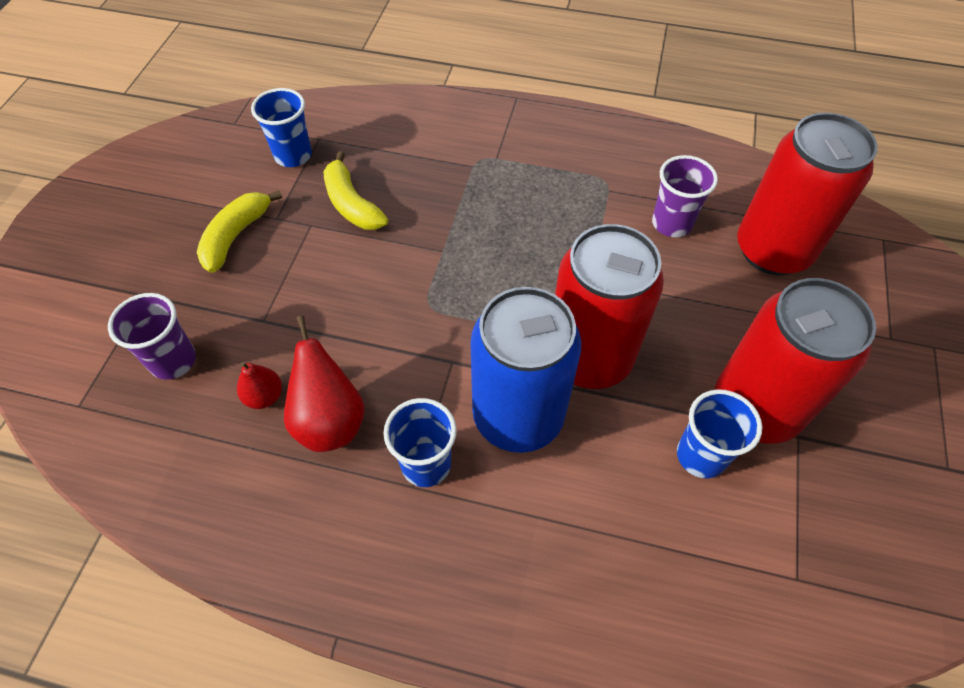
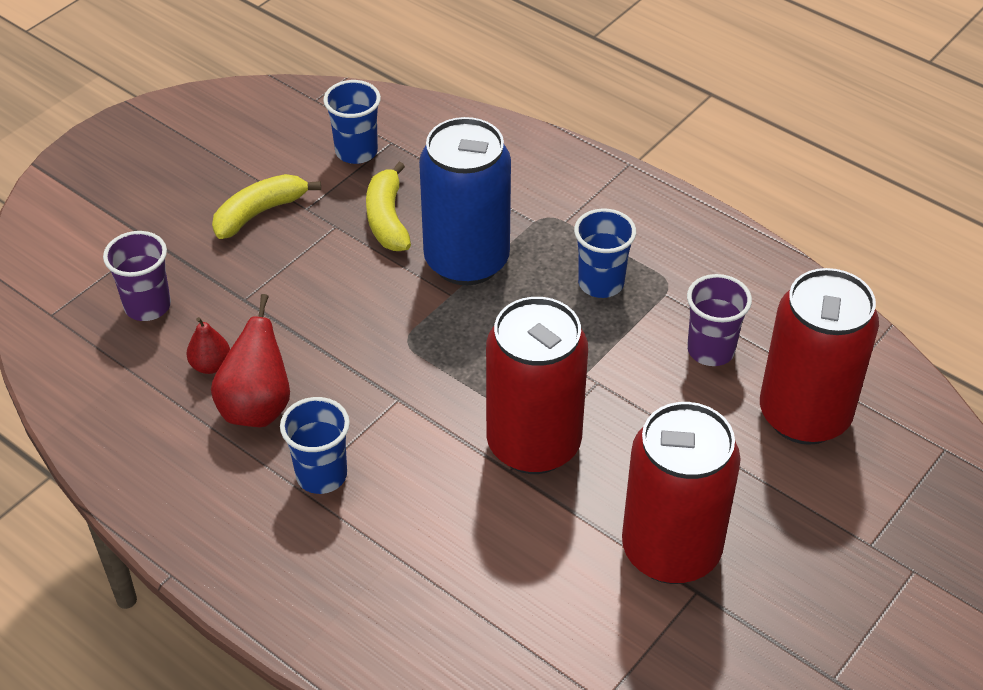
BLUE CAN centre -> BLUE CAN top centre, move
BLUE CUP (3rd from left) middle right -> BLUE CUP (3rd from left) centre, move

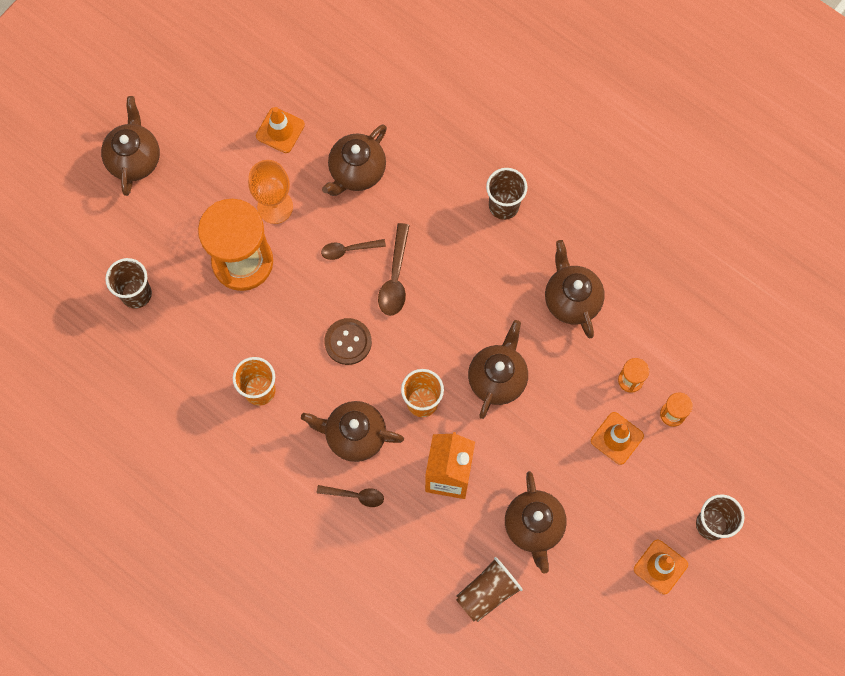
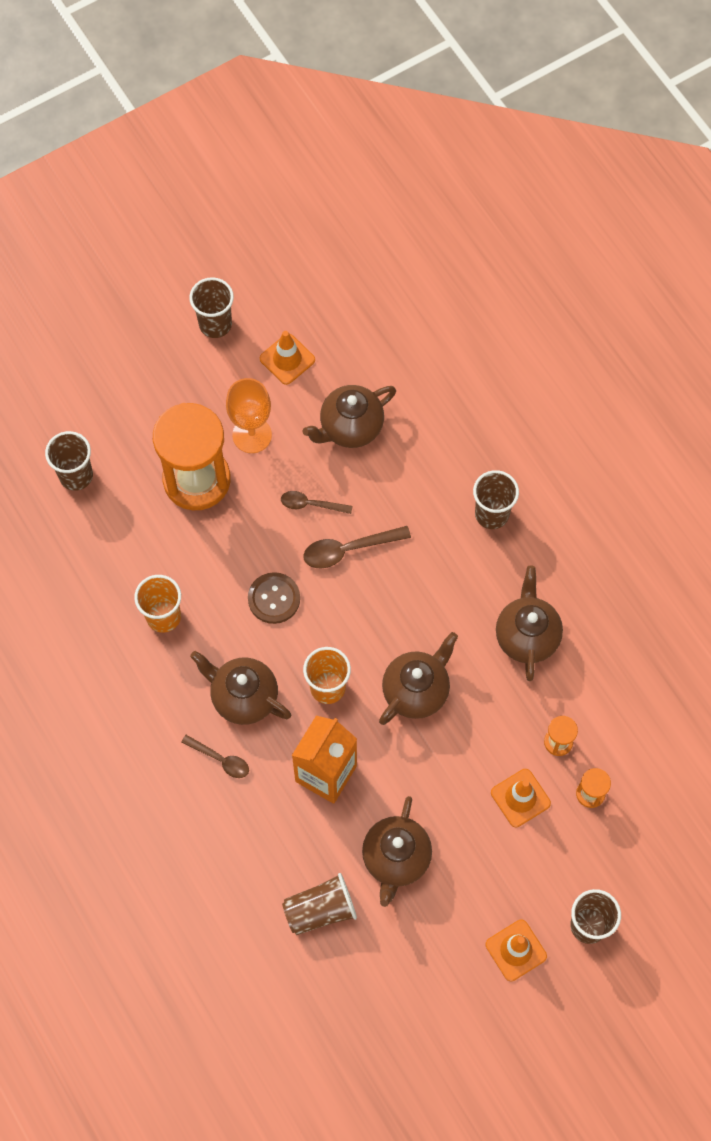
BROWN TEAPOT (1st from left) top left -> none
BROWN SPOON (3rd from left) centre, 45 degrees clockwise
none -> BROWN CUP (2nd from left) top left

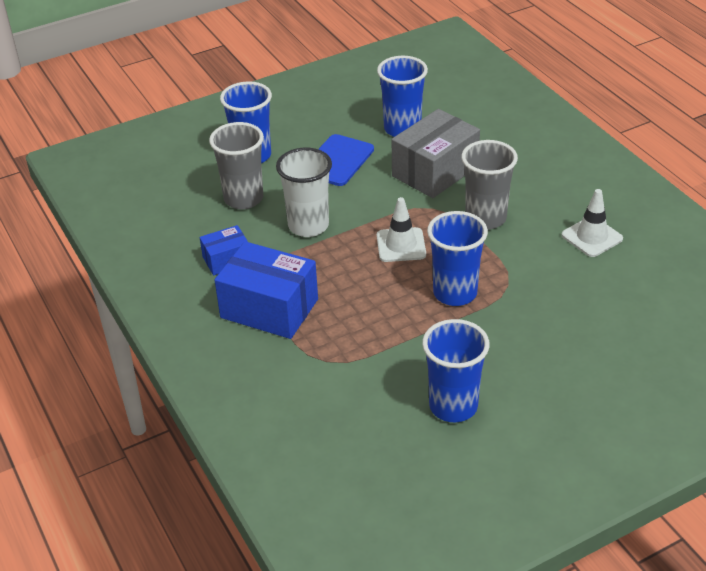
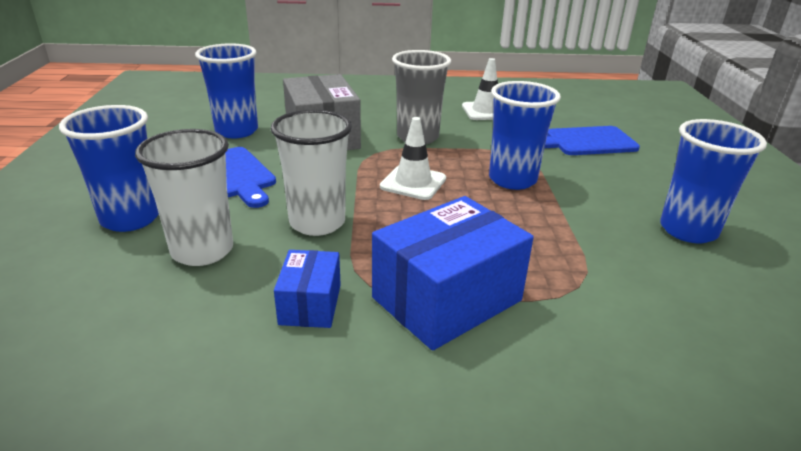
GREY CUP (1st from left) top centre -> WHITE CUP (1st from left) middle left
none -> BLUE CUTTING BOARD (2nd from left) top right

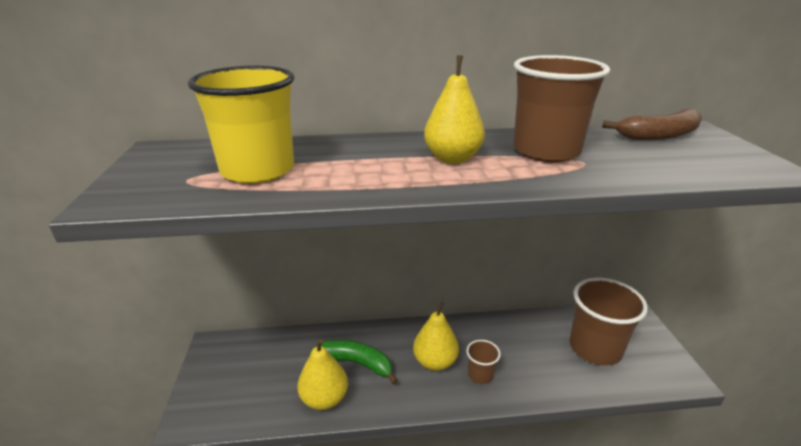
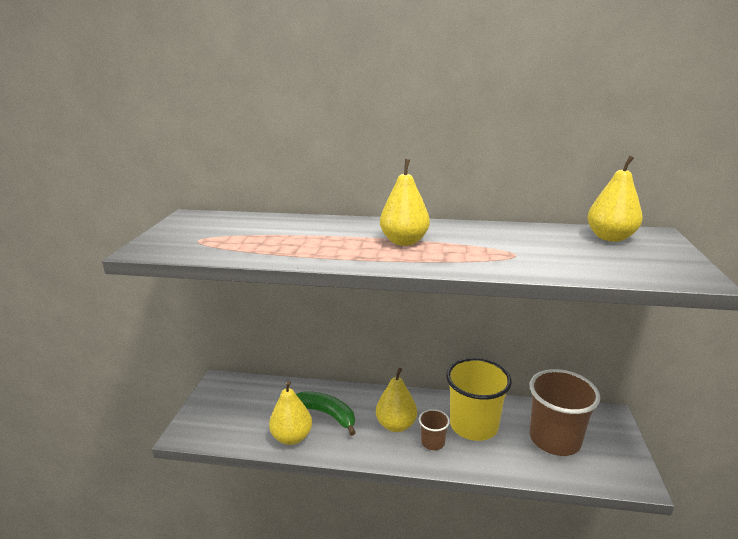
BROWN CUP (2nd from left) top right -> none
YELLOW CUP top left -> YELLOW CUP bottom centre, move
BROWN BANANA top right -> YELLOW PEAR (4th from left) middle right

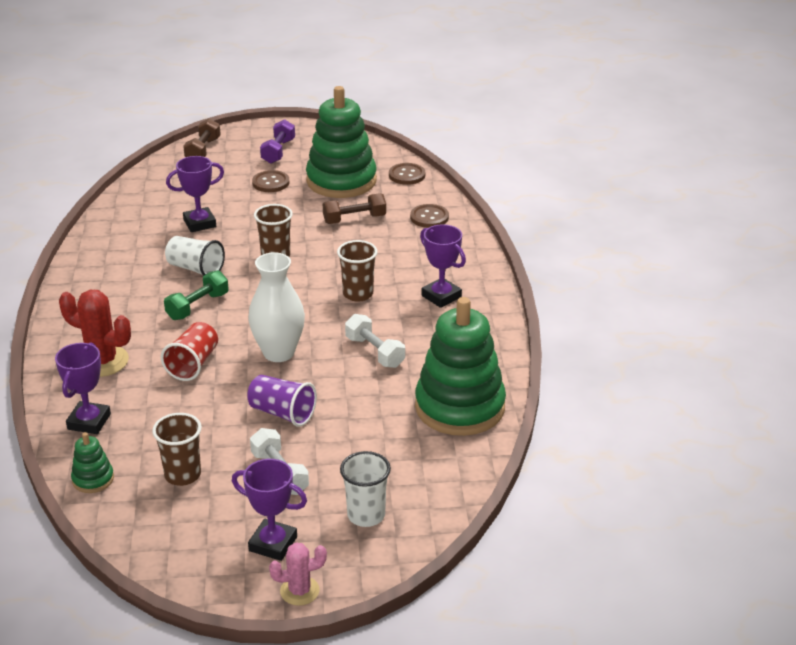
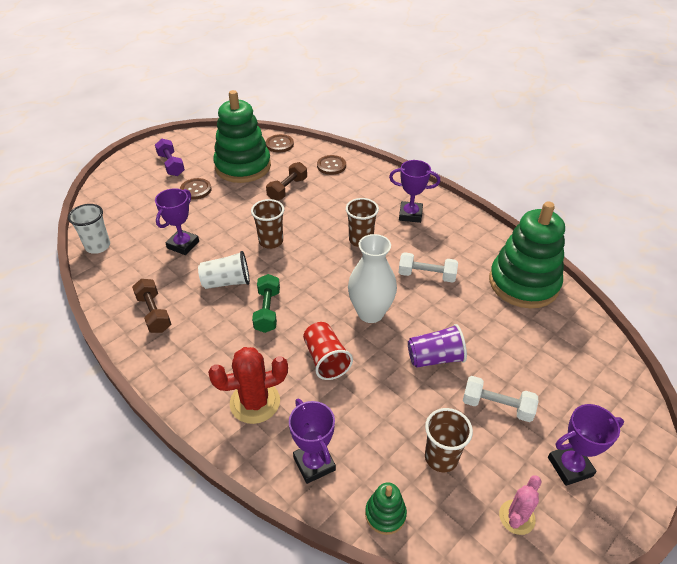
BROWN DUMBBELL (1st from left) top left -> BROWN DUMBBELL (1st from left) middle left, move
WHITE CUP (2nd from left in the first image) bottom centre -> WHITE CUP (1st from left) middle left, move
PINK CACTUS bottom centre -> PINK CACTUS bottom right, move

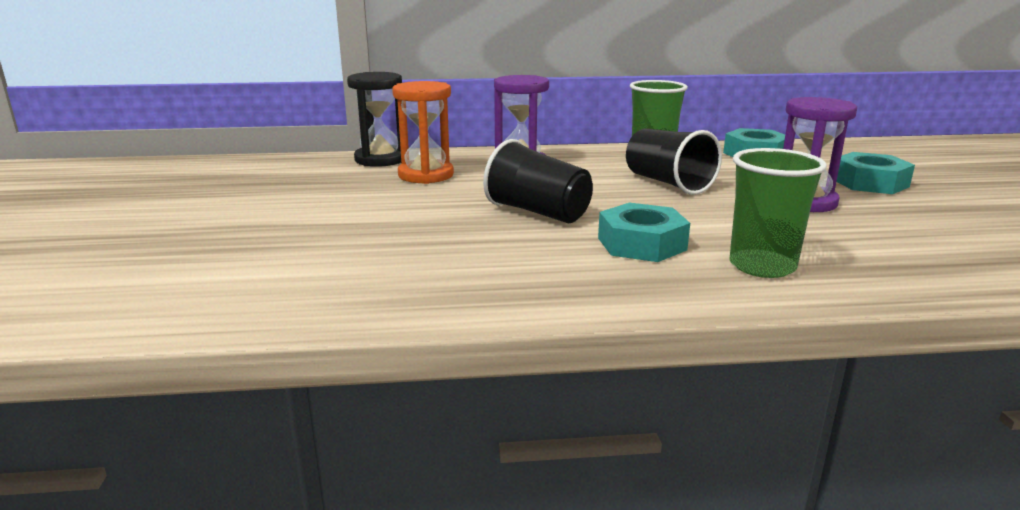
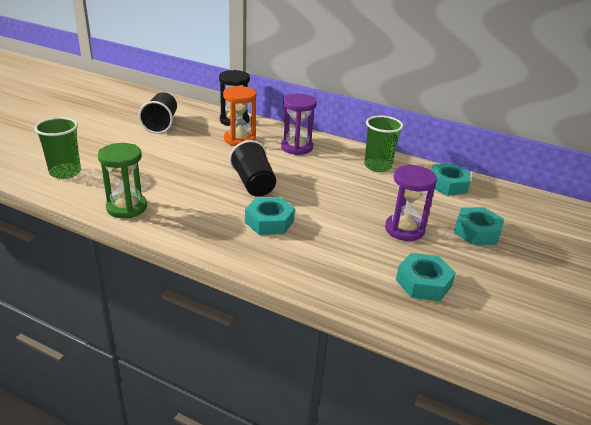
BLACK CUP (2nd from left in the first image) top centre -> BLACK CUP (1st from left) top left, move
GREEN CUP (2nd from left in the first image) middle right -> GREEN CUP (1st from left) middle left, move
none -> GREEN HOURGLASS middle left
none -> TURQUOISE NUT (2nd from left) middle right

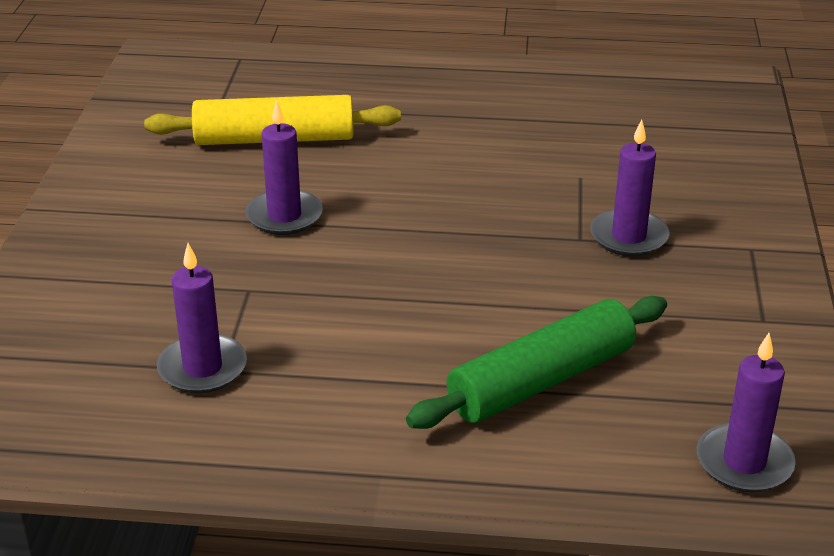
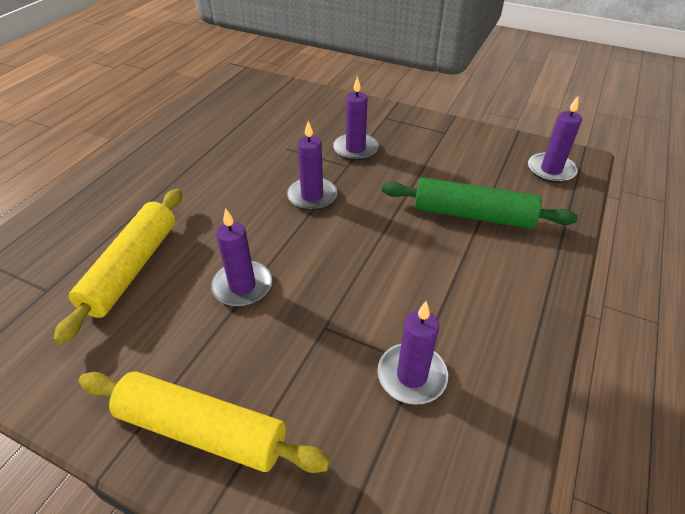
GREEN ROLLING PIN centre -> GREEN ROLLING PIN middle right, 60 degrees counterclockwise
none -> PURPLE CANDLE (2nd from left) top centre
none -> YELLOW ROLLING PIN (2nd from left) bottom left

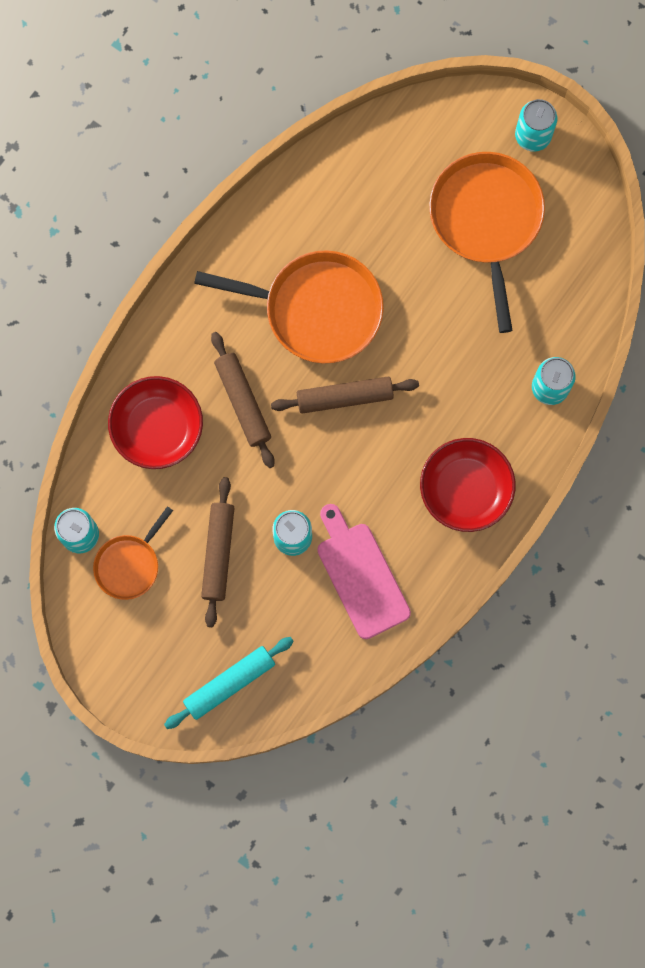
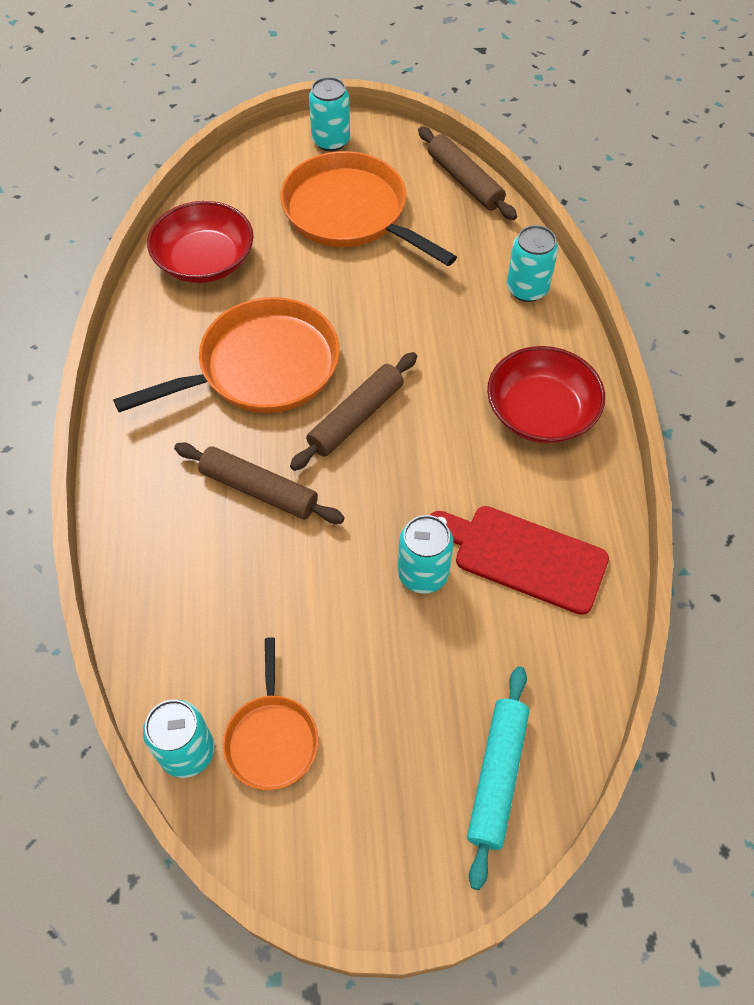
RED BOWL (1st from left) middle left -> RED BOWL (1st from left) top left, move
BROWN ROLLING PIN (1st from left in the first image) centre -> BROWN ROLLING PIN (3rd from left) top centre, move
PINK CUTTING BOARD centre -> RED CUTTING BOARD middle right

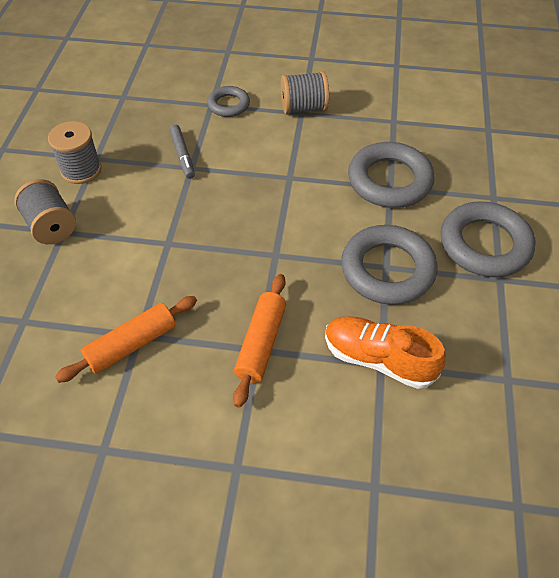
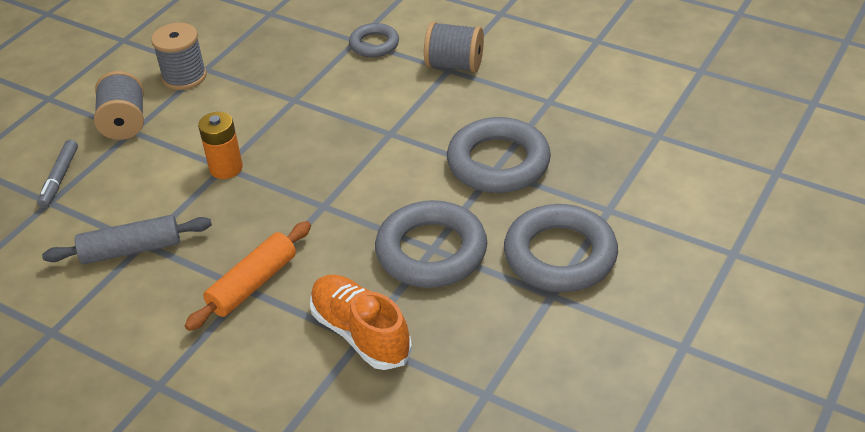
GREY MARKER top left -> GREY MARKER middle left, move
ORANGE ROLLING PIN (1st from left) middle left -> GREY ROLLING PIN middle left
none -> ORANGE BATTERY middle left

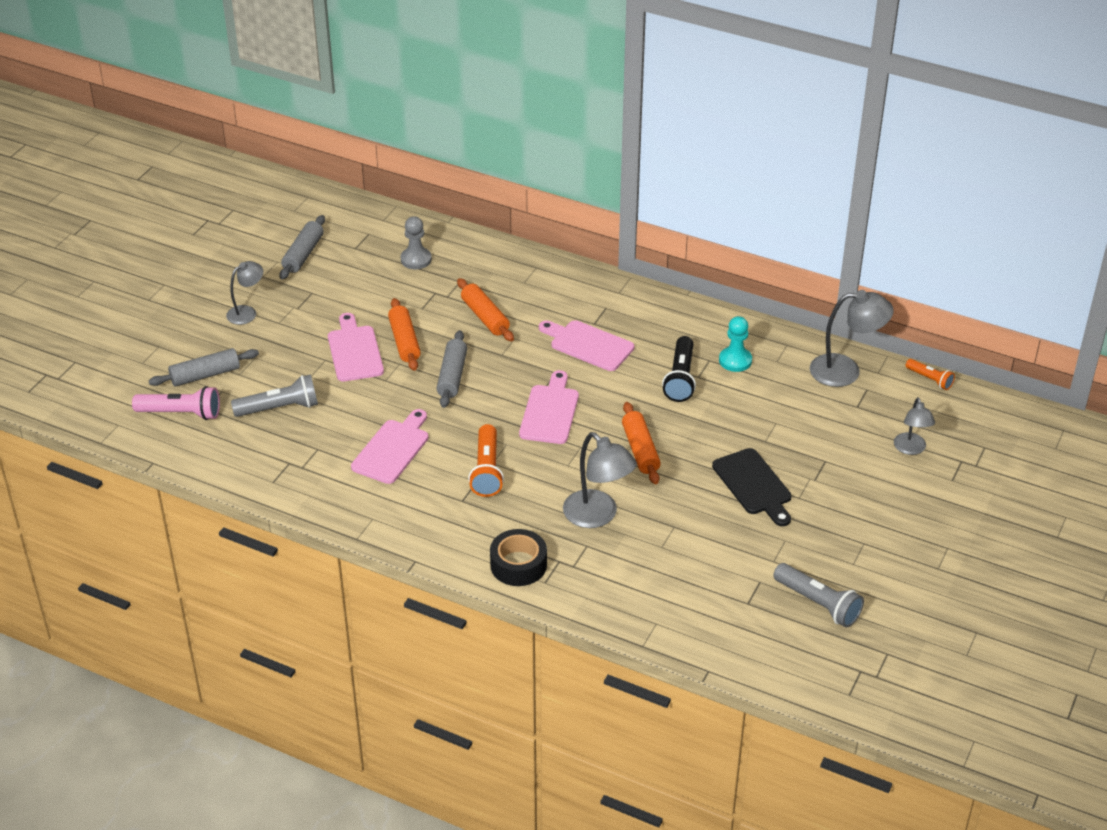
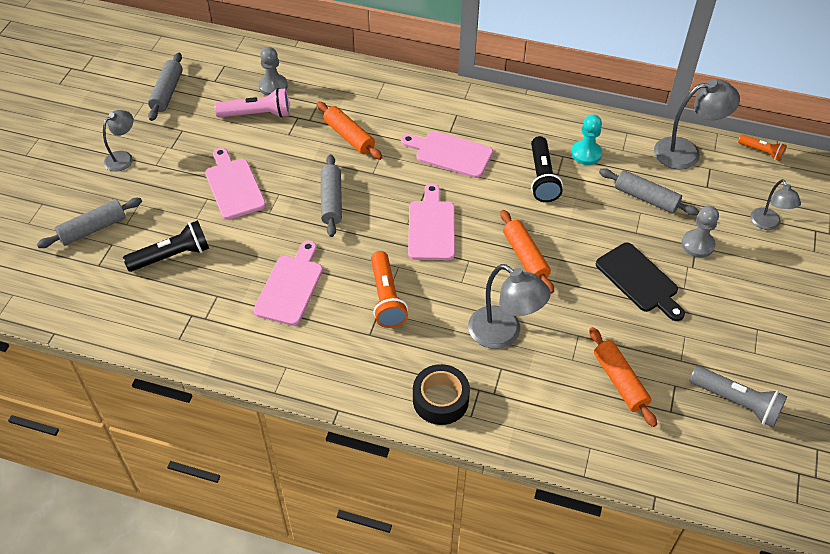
ORANGE ROLLING PIN (1st from left in the first image) centre -> ORANGE ROLLING PIN (3rd from left) bottom right, move
GREY FLASHLIGHT (1st from left) middle left -> BLACK FLASHLIGHT (1st from left) middle left
PINK FLASHLIGHT middle left -> PINK FLASHLIGHT top left, move
none -> GREY ROLLING PIN (4th from left) middle right
none -> GREY PAWN (2nd from left) middle right

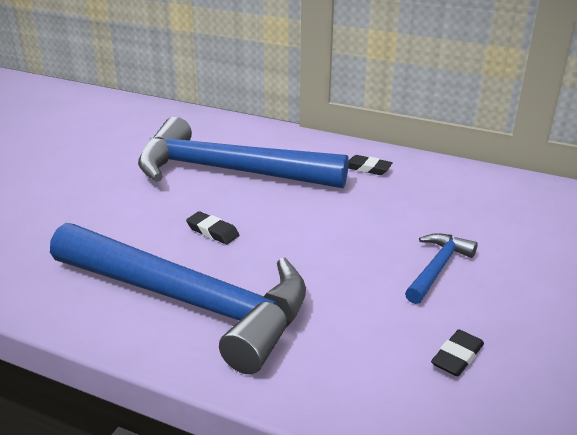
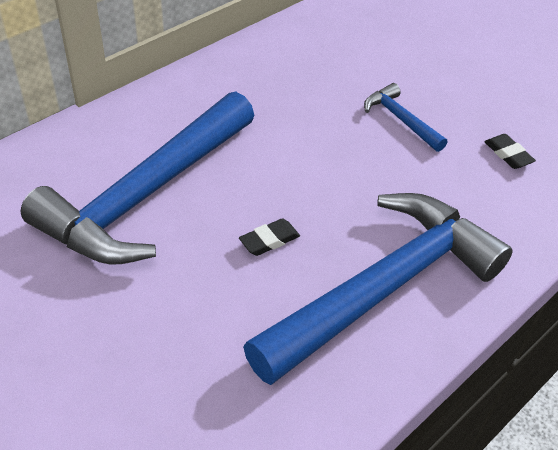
BLACK ERASER (2nd from left) centre -> none

